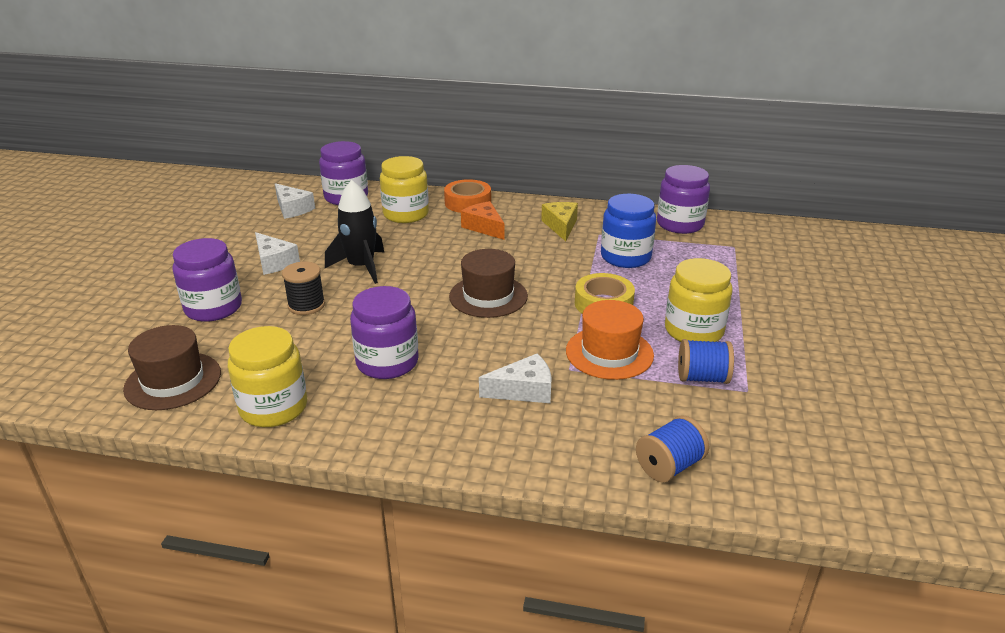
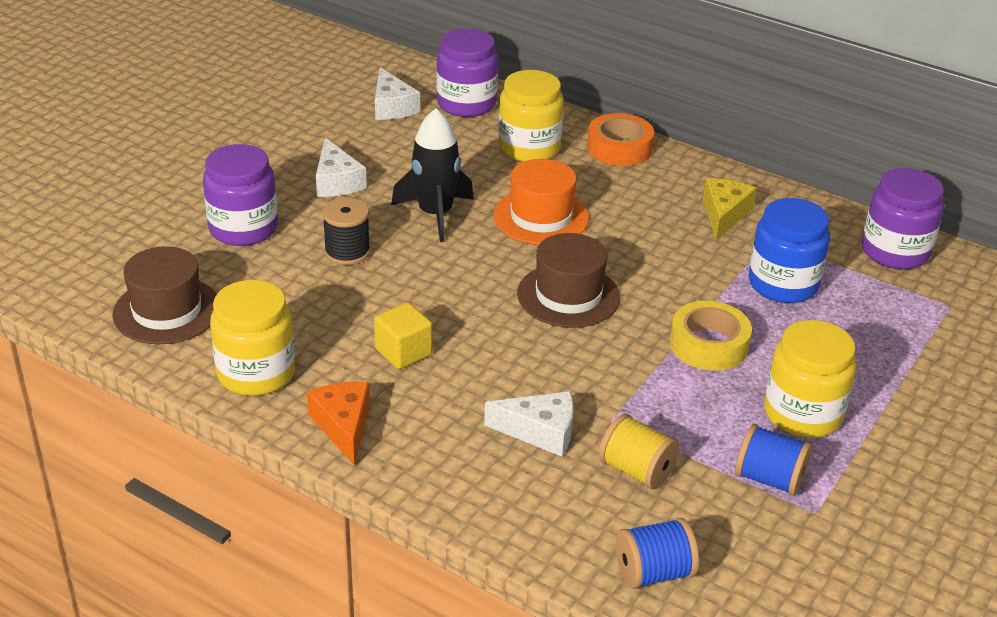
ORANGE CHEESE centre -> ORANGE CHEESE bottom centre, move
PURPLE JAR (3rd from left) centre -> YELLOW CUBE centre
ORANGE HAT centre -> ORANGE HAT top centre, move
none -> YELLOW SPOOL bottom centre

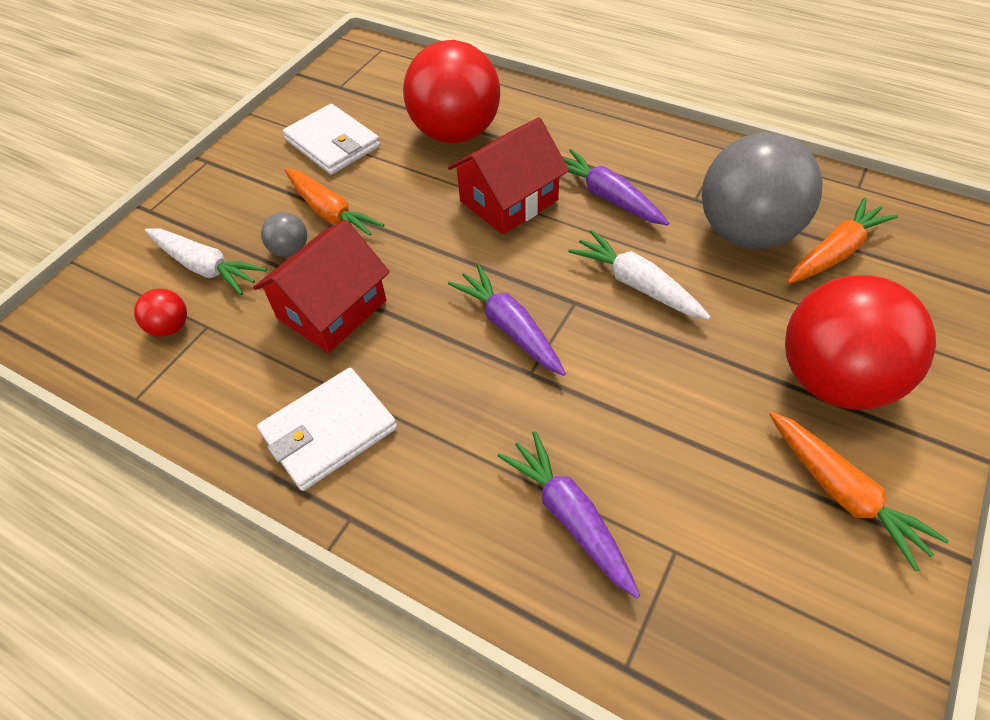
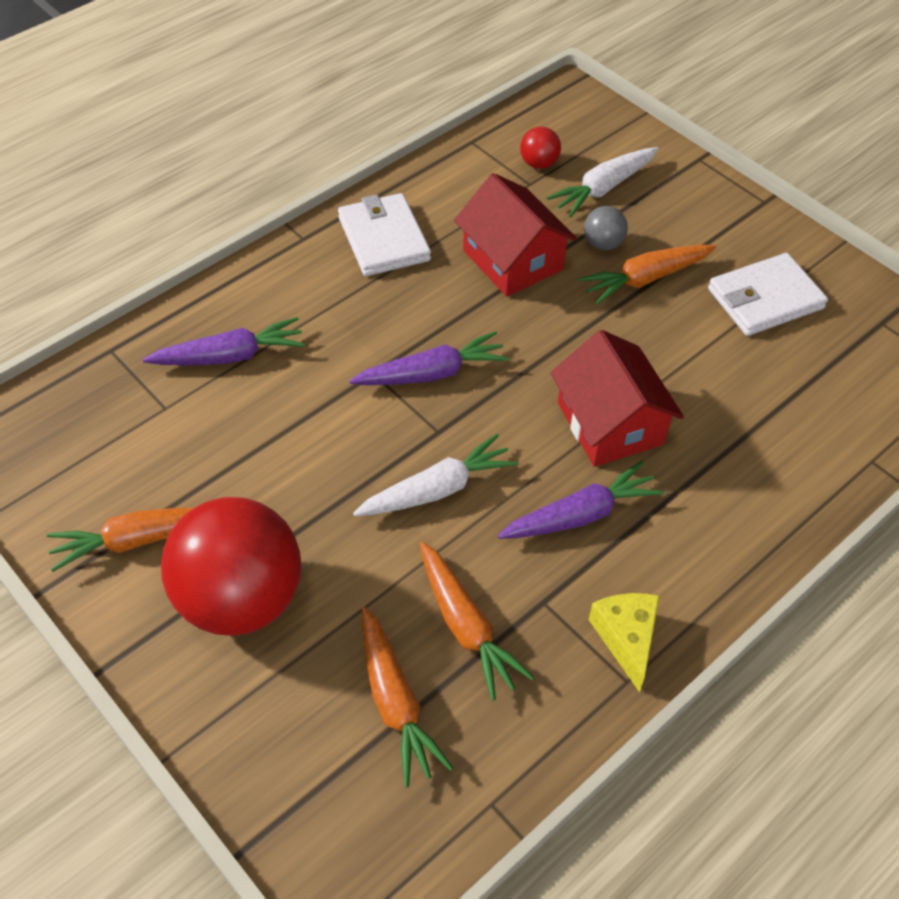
RED BALL (2nd from left) top centre -> none
GREY BALL (2nd from left) top right -> ORANGE CARROT (3rd from left) bottom centre
none -> YELLOW CHEESE bottom right

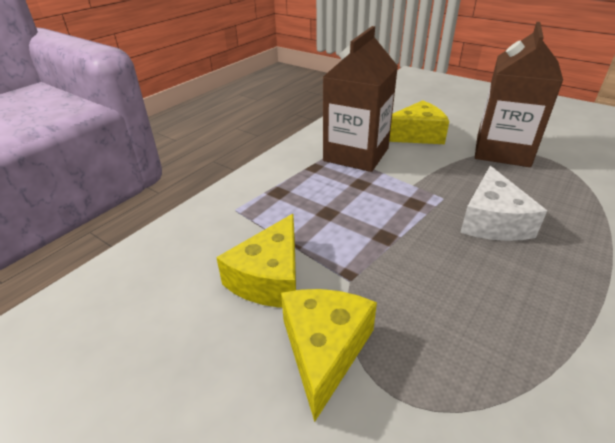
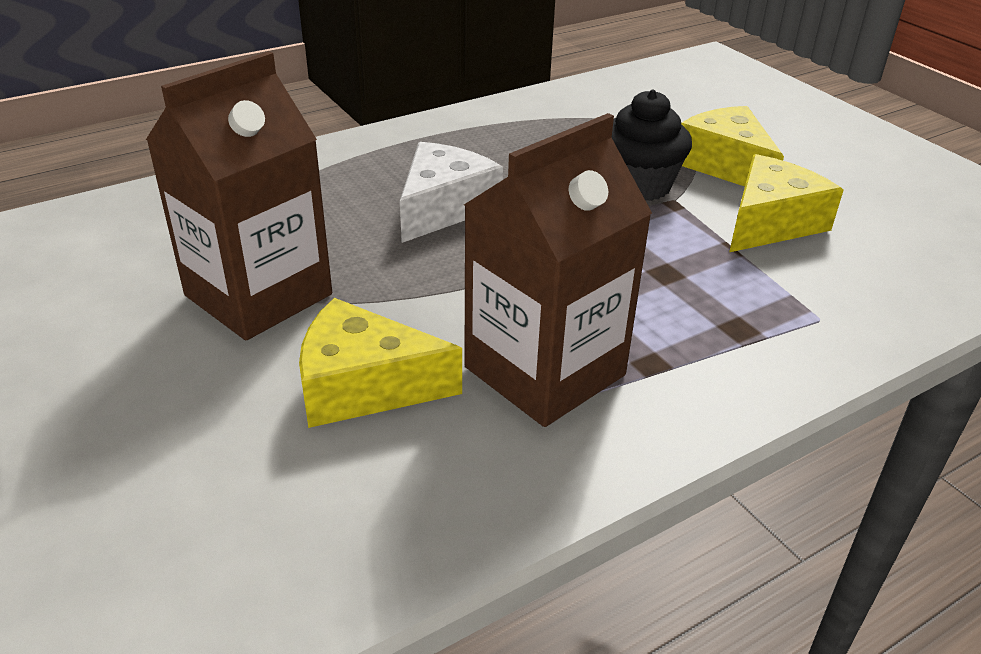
YELLOW CHEESE (2nd from left) bottom centre -> YELLOW CHEESE (2nd from left) top right, 120 degrees clockwise
none -> BLACK CUPCAKE top centre

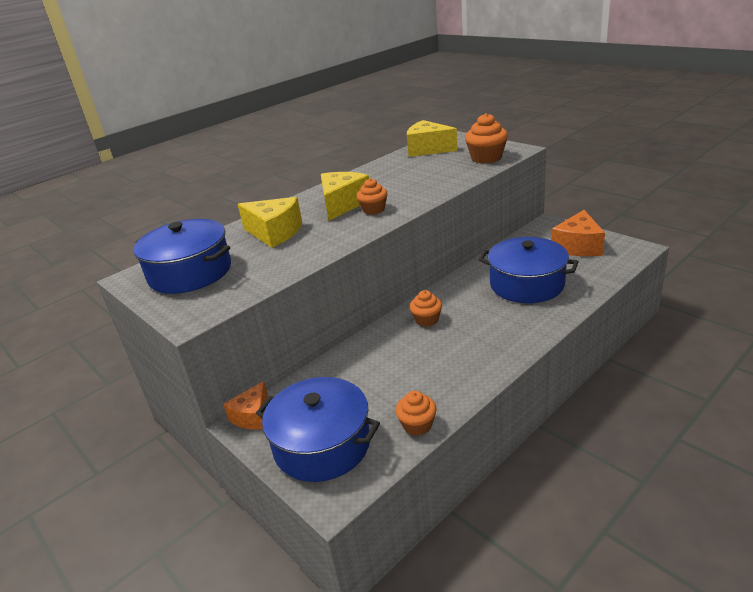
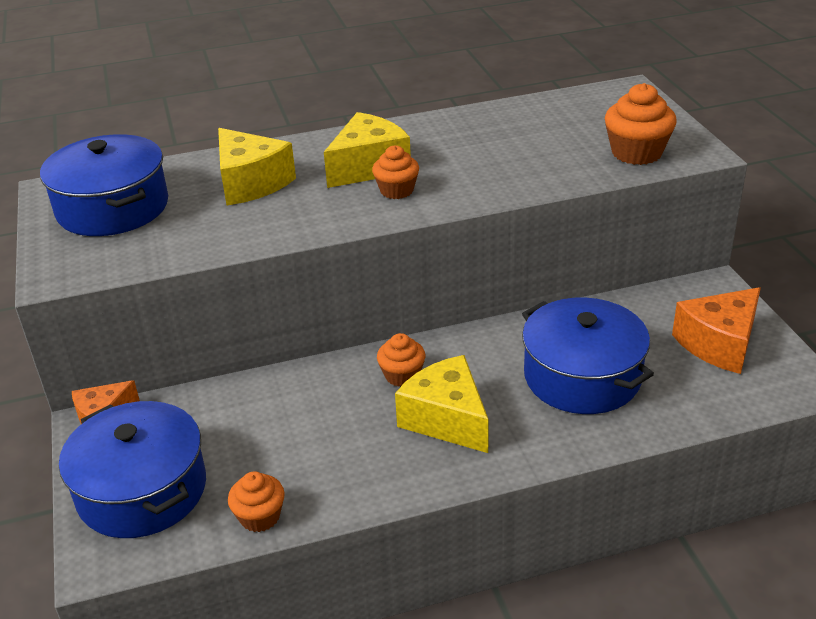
YELLOW CHEESE (3rd from left) top centre -> YELLOW CHEESE (3rd from left) centre, move

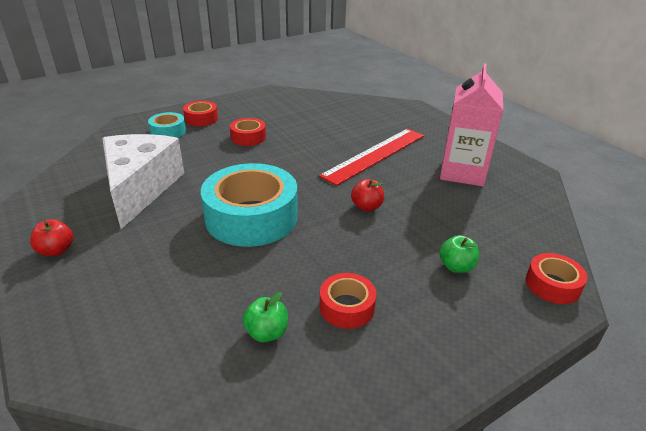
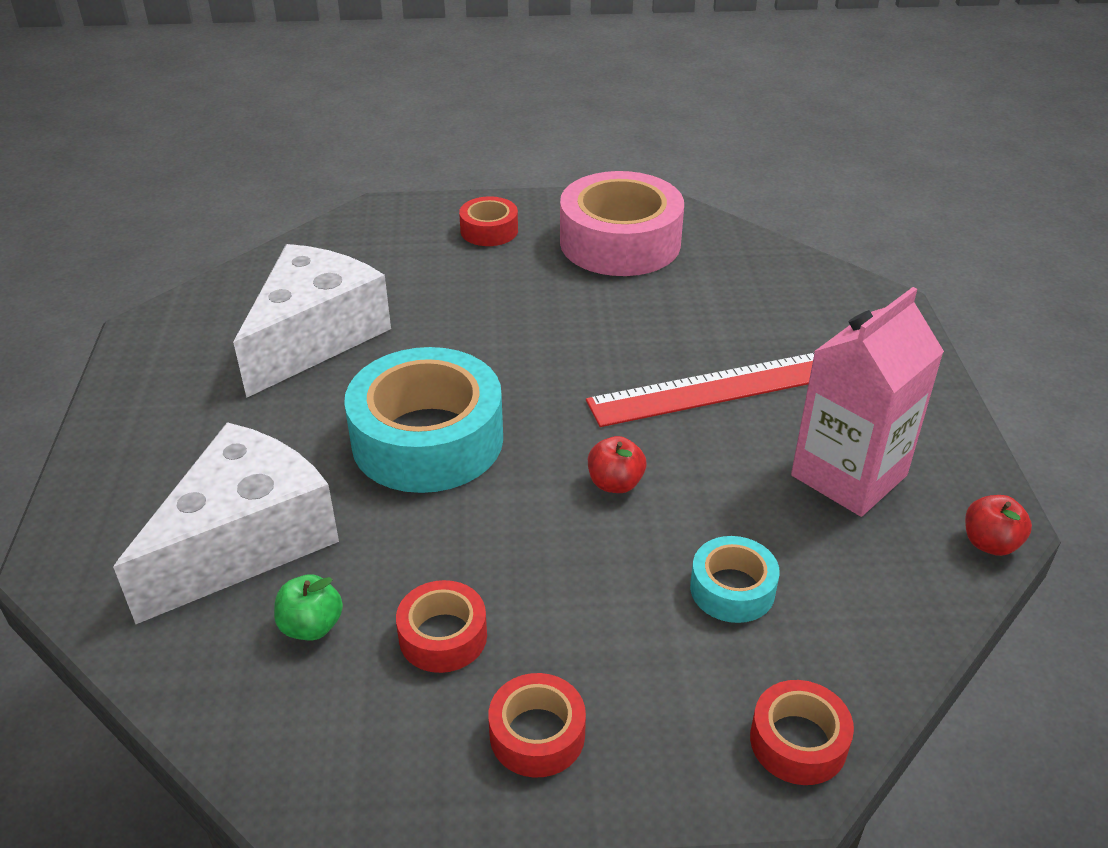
TURQUOISE TAPE (1st from left in the first image) top left -> TURQUOISE TAPE (2nd from left) bottom centre, move
RED TAPE (2nd from left in the first image) top centre -> RED TAPE (3rd from left) bottom centre, move
RED APPLE (1st from left in the first image) middle left -> RED APPLE (2nd from left) middle right, move
GREEN APPLE (2nd from left) middle right -> none
none -> PINK TAPE top centre
none -> WHITE CHEESE (1st from left) middle left

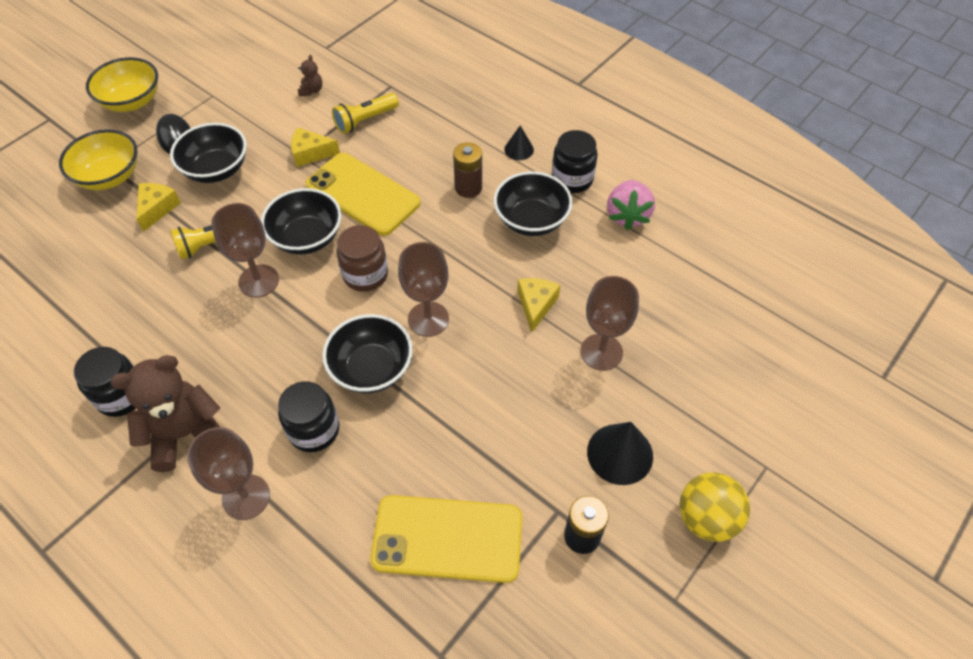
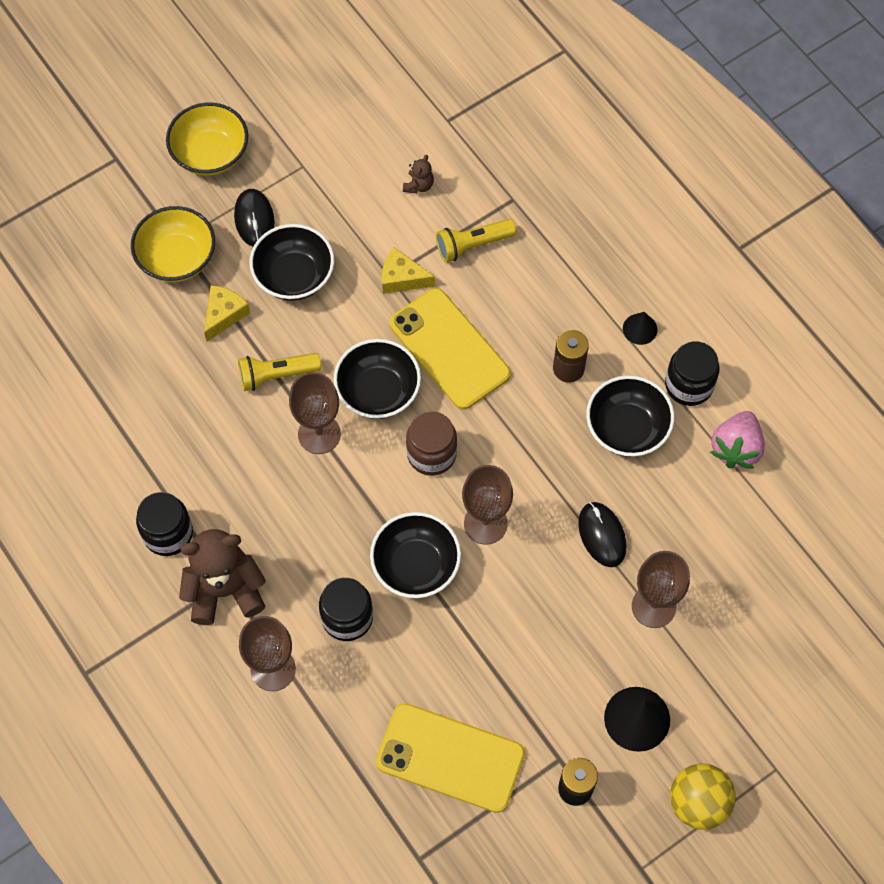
YELLOW CHEESE (3rd from left) centre -> BLACK MOUSE (2nd from left) middle right

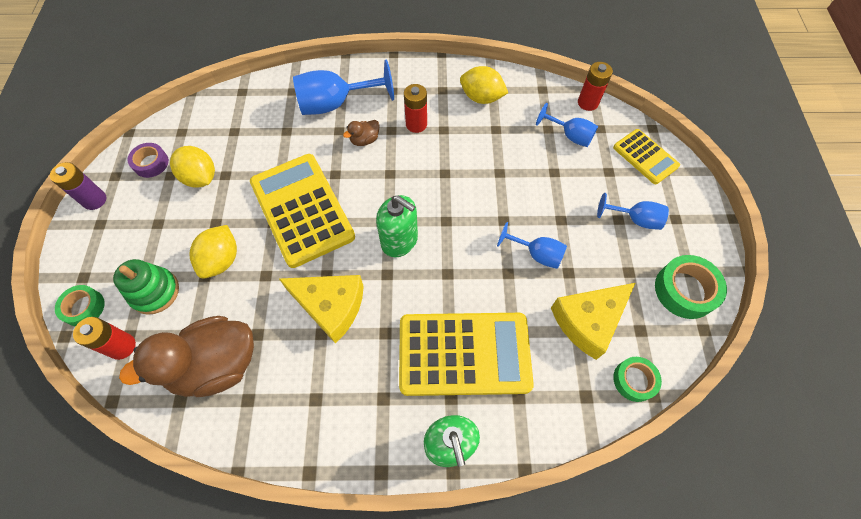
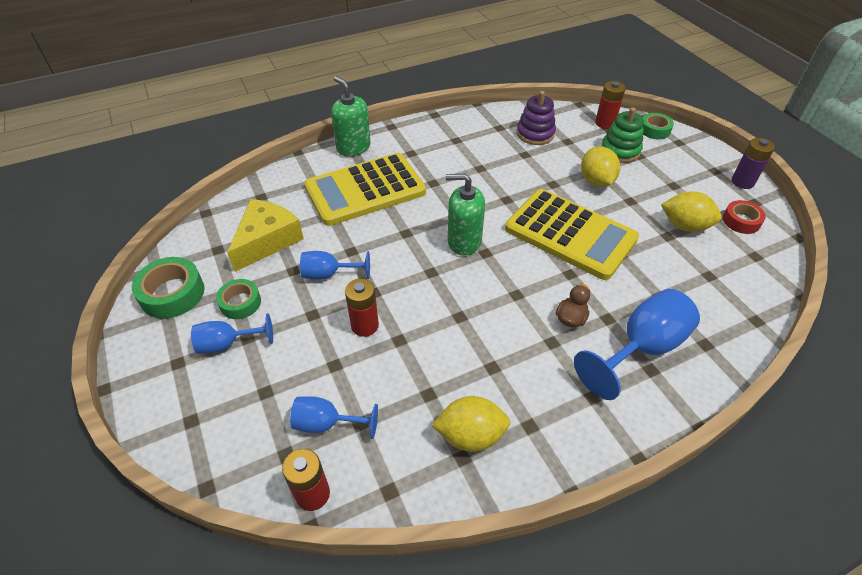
RED BATTERY (2nd from left) top centre -> RED BATTERY (2nd from left) centre, move
YELLOW CALCULATOR (3rd from left) top right -> none
PURPLE TAPE top left -> RED TAPE middle right
YELLOW CHEESE (1st from left) centre -> none
BROWN DUCK (1st from left) bottom left -> PURPLE STACKING TOY top centre
GREEN TAPE (2nd from left) bottom right -> GREEN TAPE (2nd from left) middle left, move

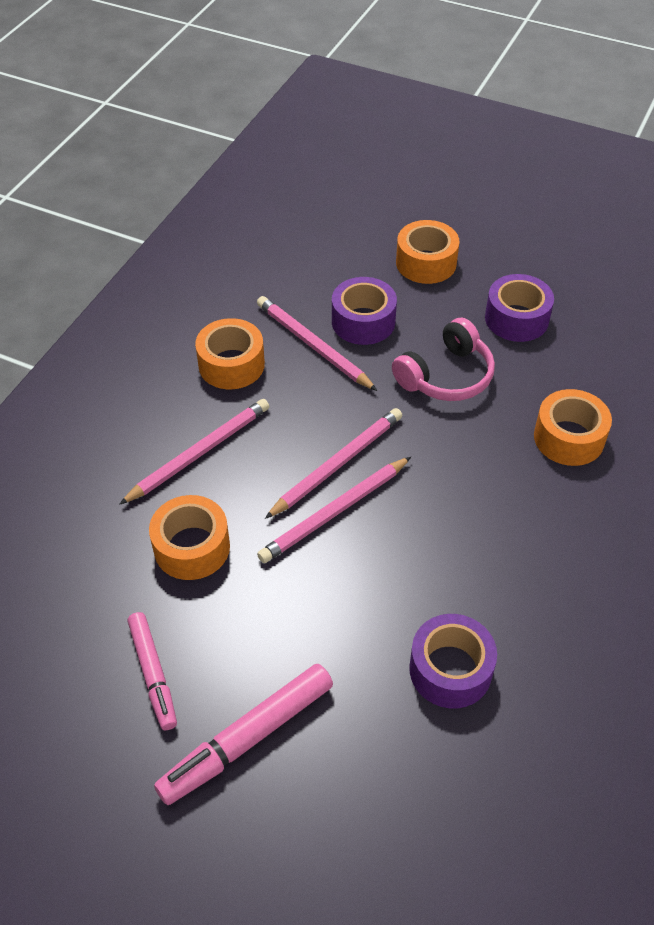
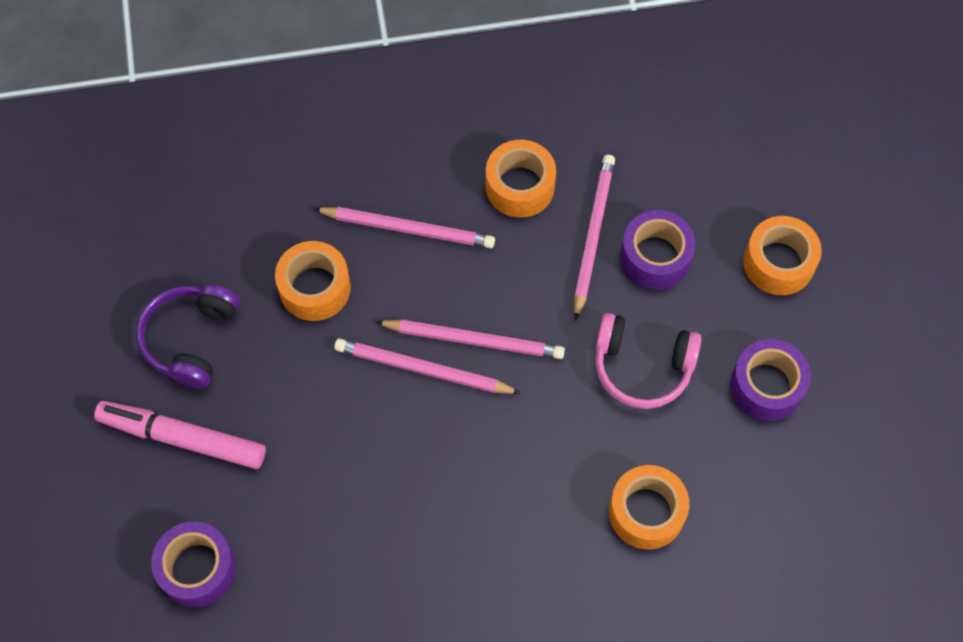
PINK MARKER (1st from left) bottom left -> PURPLE HEADPHONES middle left
PURPLE TAPE (2nd from left in the first image) bottom right -> PURPLE TAPE (1st from left) bottom left, move

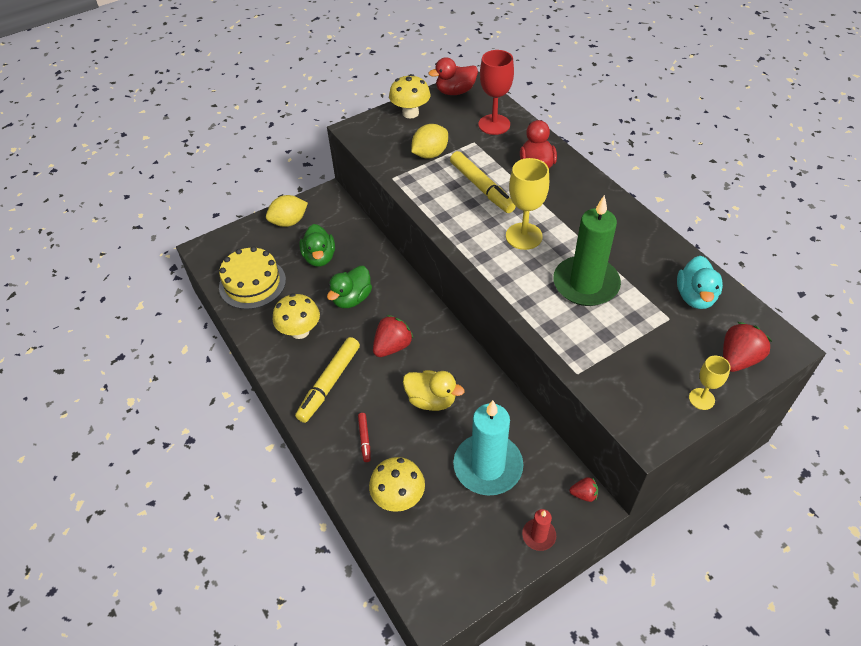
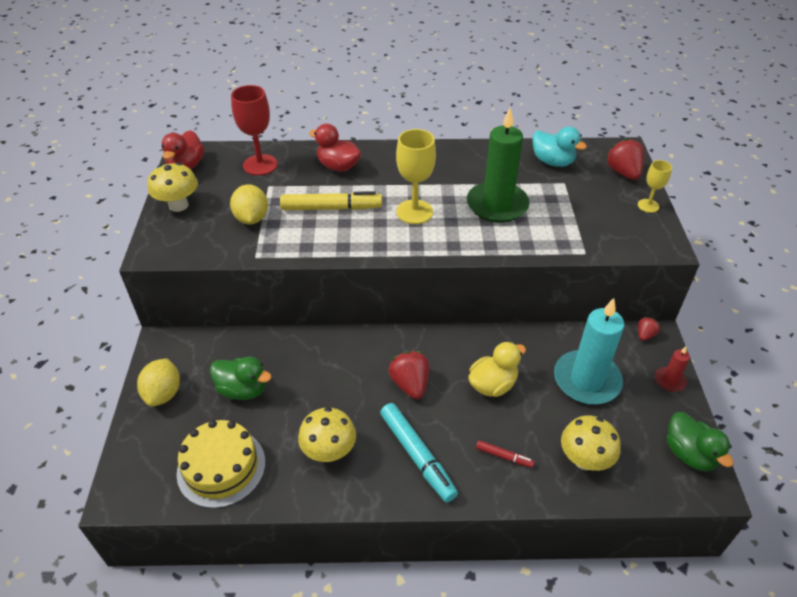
GREEN DUCK (2nd from left) centre -> GREEN DUCK (2nd from left) bottom right, move
YELLOW MARKER (1st from left) centre -> TURQUOISE MARKER bottom centre

